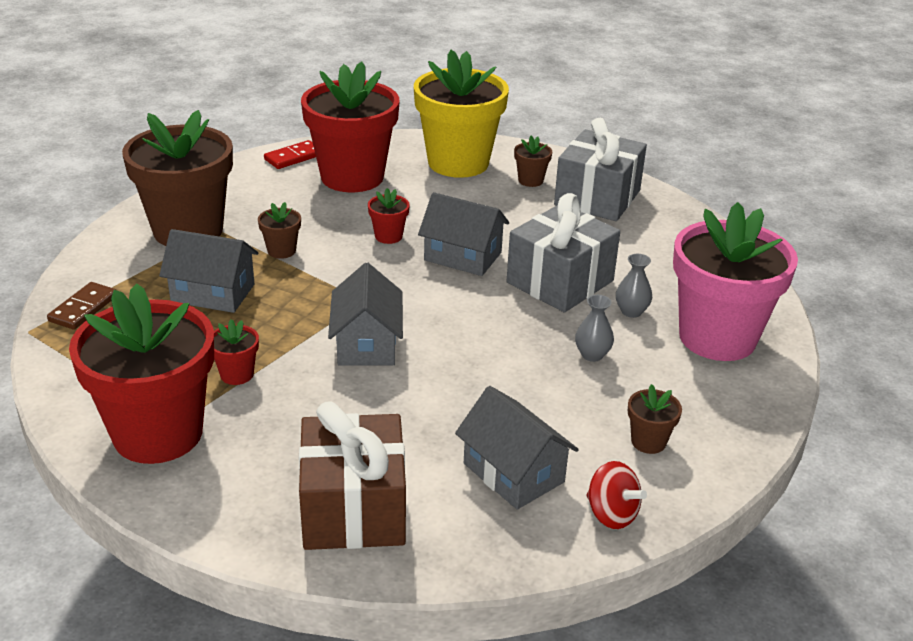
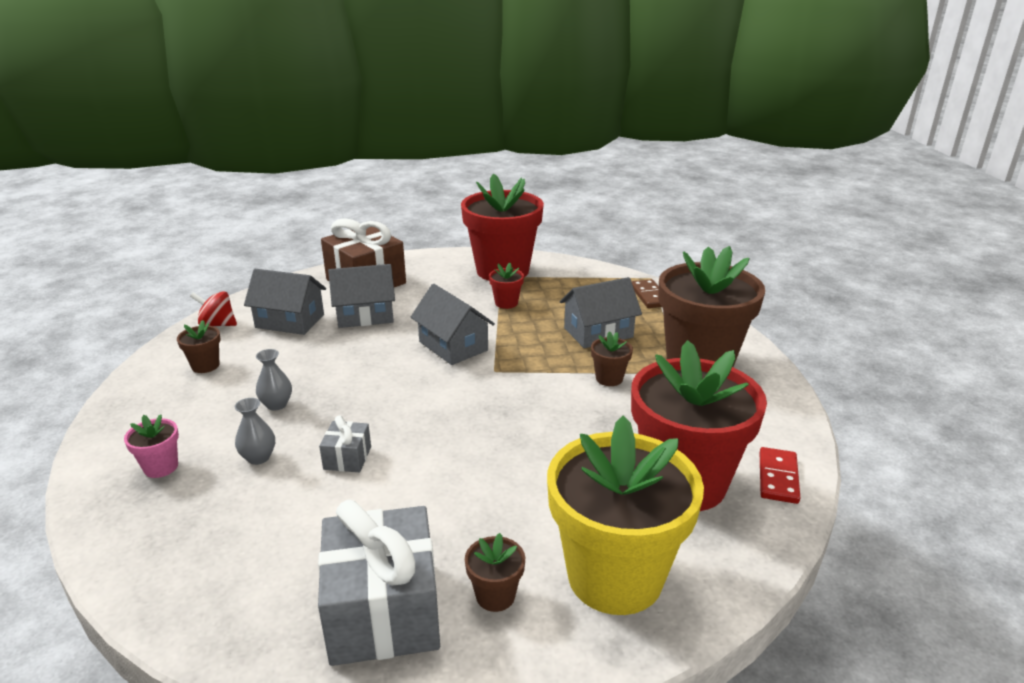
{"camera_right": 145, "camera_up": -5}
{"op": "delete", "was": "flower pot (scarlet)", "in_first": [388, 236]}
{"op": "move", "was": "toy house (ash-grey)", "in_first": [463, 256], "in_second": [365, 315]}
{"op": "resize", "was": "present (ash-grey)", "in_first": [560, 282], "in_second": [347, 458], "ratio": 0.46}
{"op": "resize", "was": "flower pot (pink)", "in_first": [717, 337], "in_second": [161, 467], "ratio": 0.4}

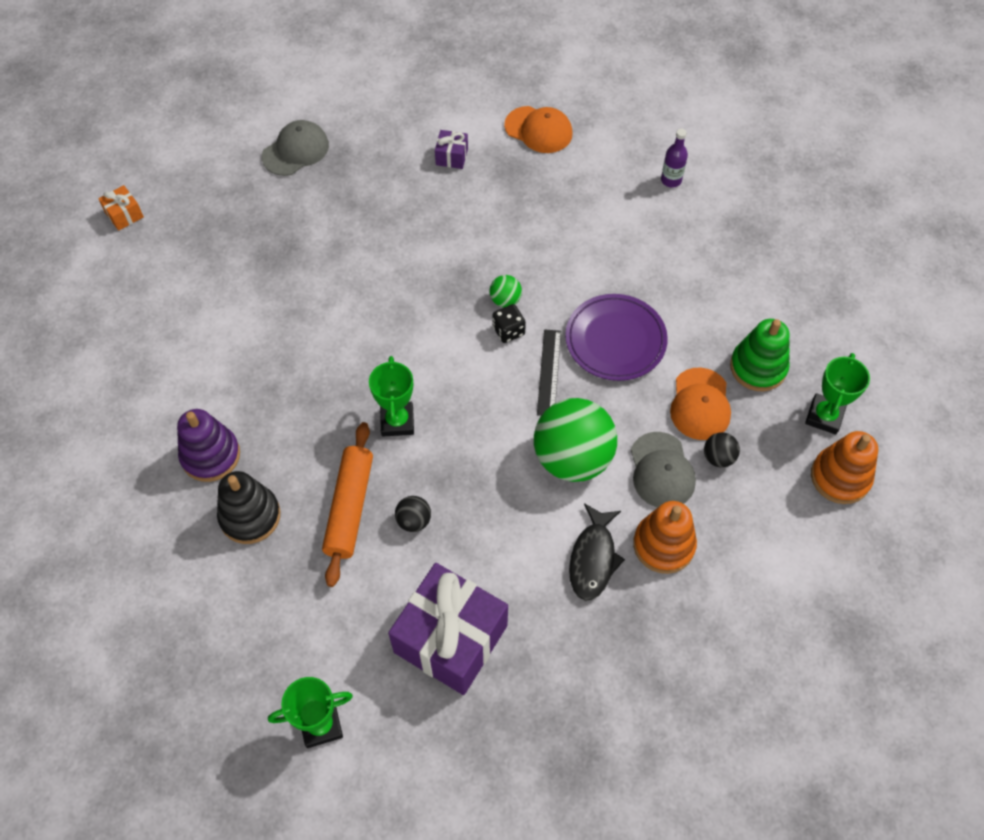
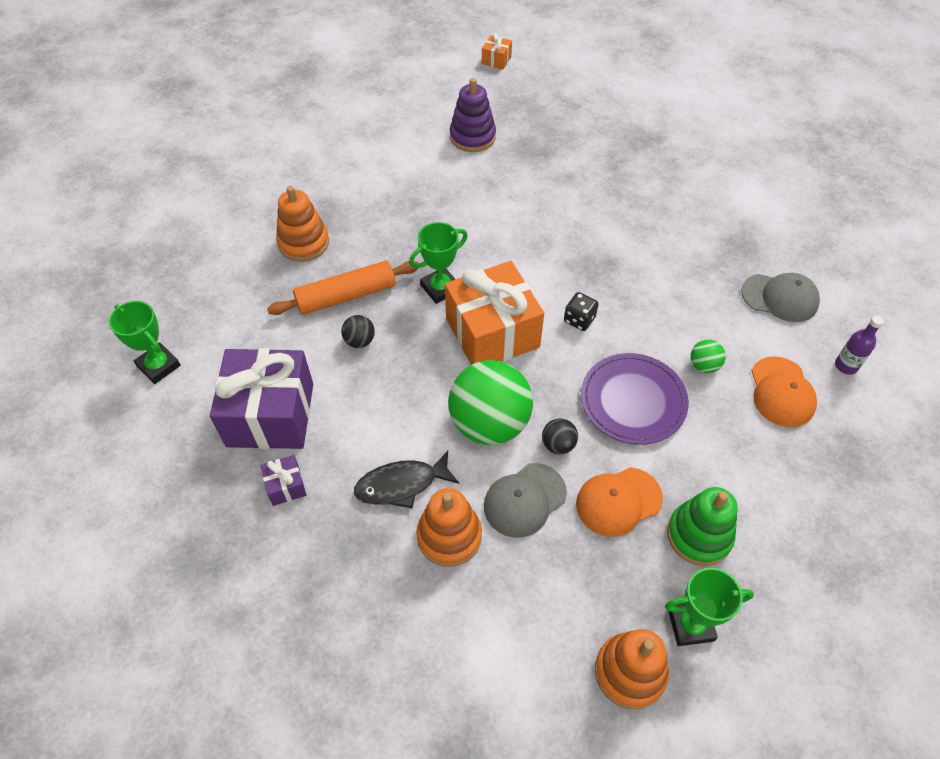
{"camera_right": 60, "camera_up": -5}
{"op": "move", "was": "cap (bright orange)", "in_first": [538, 130], "in_second": [781, 392]}
{"op": "move", "was": "cap (ash-grey)", "in_first": [296, 151], "in_second": [780, 298]}
{"op": "move", "was": "present (royal purple)", "in_first": [451, 156], "in_second": [286, 486]}
{"op": "move", "was": "play ball (leaf-green)", "in_first": [505, 300], "in_second": [703, 365]}
{"op": "delete", "was": "measuring stick (jet-black)", "in_first": [549, 372]}
{"op": "move", "was": "stacking rings (royal purple)", "in_first": [210, 455], "in_second": [472, 137]}
{"op": "move", "was": "play ball (jet-black)", "in_first": [718, 457], "in_second": [558, 444]}
{"op": "recolor", "was": "stacking rings (jet-black)", "now": "stacking rings (bright orange)", "in_first": [250, 516], "in_second": [303, 243]}
{"op": "insert", "now": "present (bright orange)", "in_second": [492, 333]}

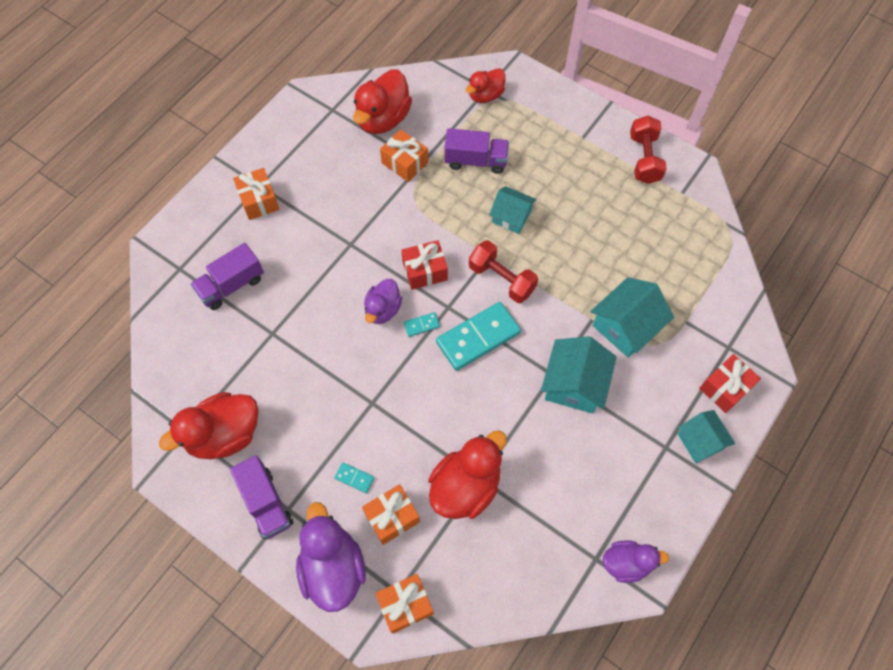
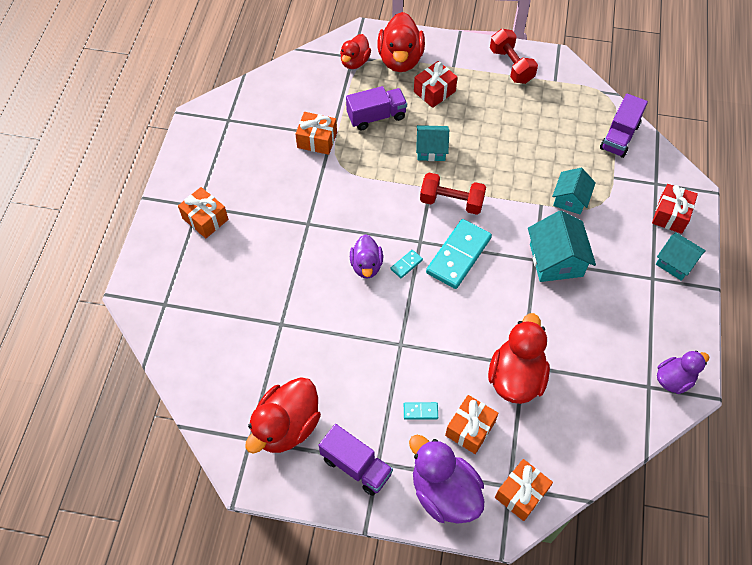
{"camera_right": -25, "camera_up": -5}
{"op": "move", "was": "toy duck (scarlet)", "in_first": [383, 119], "in_second": [400, 60]}
{"op": "move", "was": "present (scarlet)", "in_first": [425, 271], "in_second": [434, 91]}
{"op": "move", "was": "truck (royal purple)", "in_first": [231, 285], "in_second": [619, 136]}
{"op": "resize", "was": "toy house (turquoise)", "in_first": [626, 326], "in_second": [570, 199], "ratio": 0.66}

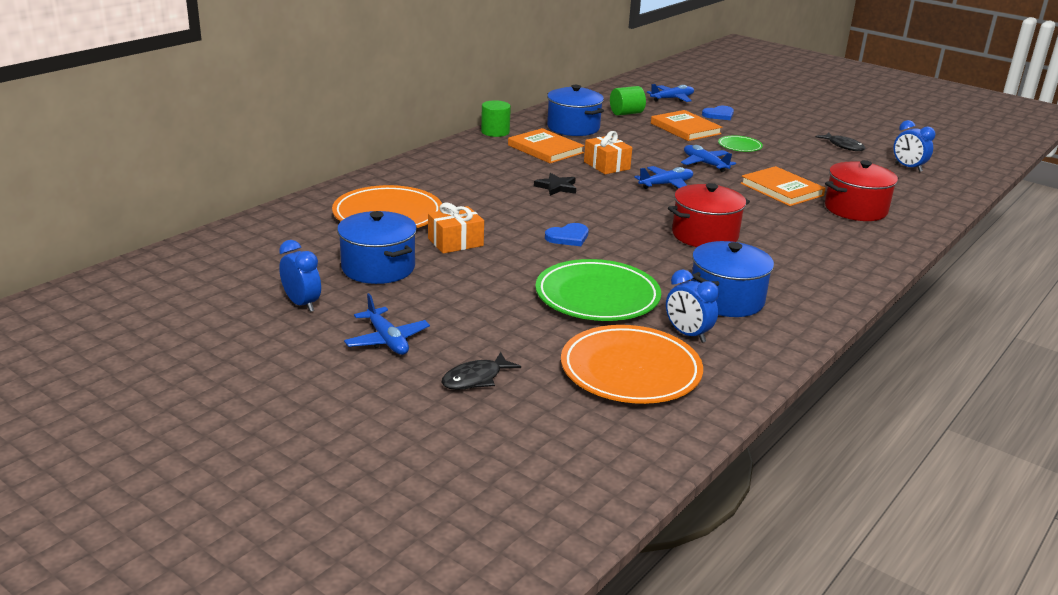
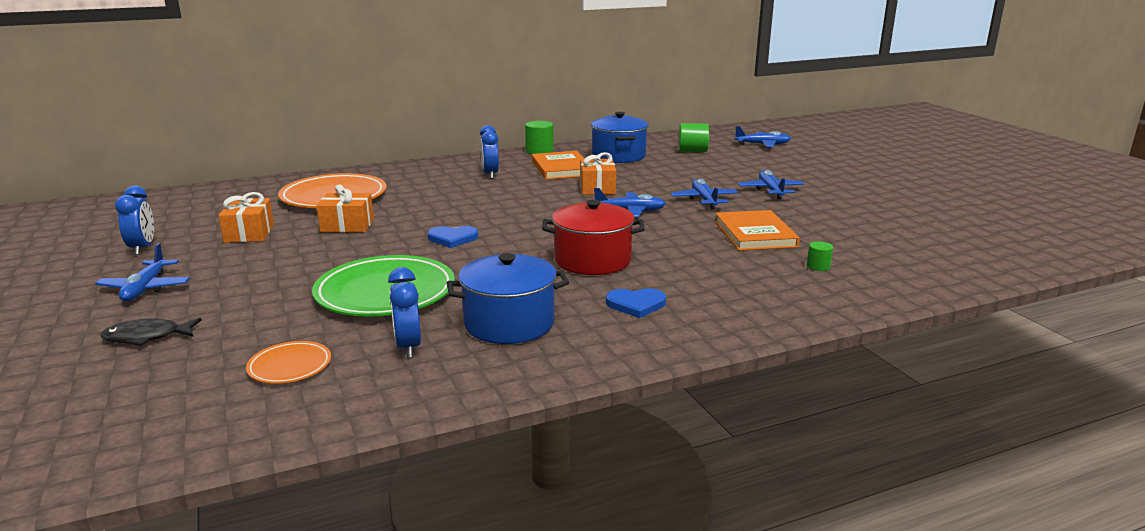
{"camera_right": 30, "camera_up": -5}
{"op": "move", "was": "love heart (cobalt)", "in_first": [719, 115], "in_second": [636, 304]}
{"op": "delete", "was": "book (bright orange)", "in_first": [685, 128]}
{"op": "move", "was": "bedside clock (cobalt)", "in_first": [908, 167], "in_second": [490, 174]}
{"op": "delete", "was": "fish figure (jet-black)", "in_first": [843, 146]}
{"op": "replace", "was": "dinner plate (leaf-green)", "now": "plane (cobalt)", "in_first": [739, 146], "in_second": [770, 190]}
{"op": "replace", "was": "pot (scarlet)", "now": "cylinder shape (leaf-green)", "in_first": [855, 209], "in_second": [818, 266]}
{"op": "delete", "was": "star (jet-black)", "in_first": [556, 187]}
{"op": "replace", "was": "pot (cobalt)", "now": "present (bright orange)", "in_first": [378, 268], "in_second": [249, 233]}
{"op": "resize", "was": "dinner plate (bright orange)", "in_first": [630, 370], "in_second": [290, 366], "ratio": 0.49}

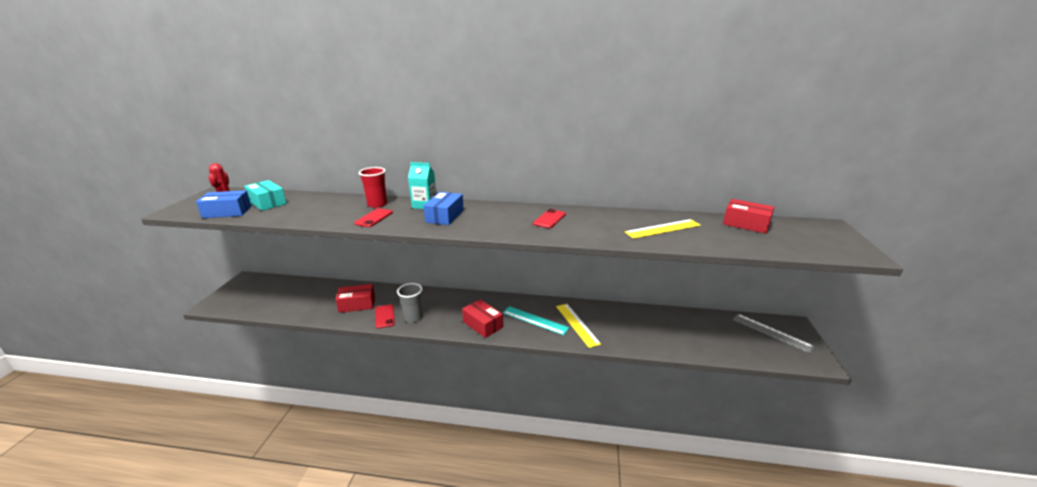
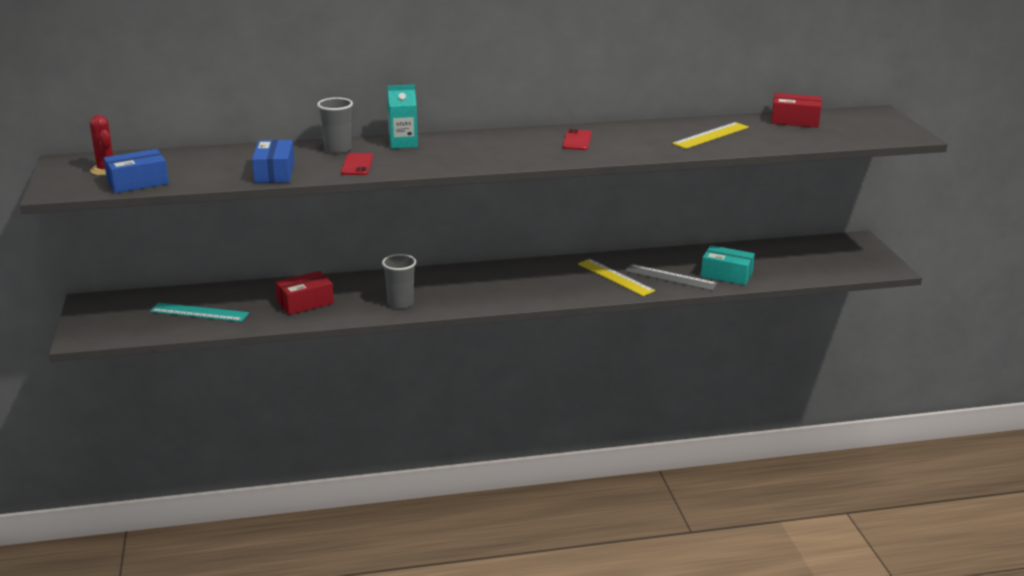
{"camera_right": -20, "camera_up": 0}
{"op": "recolor", "was": "tumbler (scarlet)", "now": "tumbler (ash-grey)", "in_first": [377, 204], "in_second": [337, 149]}
{"op": "move", "was": "parcel (turquoise)", "in_first": [267, 202], "in_second": [726, 274]}
{"op": "move", "was": "parcel (cobalt)", "in_first": [445, 216], "in_second": [274, 172]}
{"op": "delete", "was": "parcel (scarlet)", "in_first": [483, 324]}
{"op": "delete", "was": "smartphone (scarlet)", "in_first": [384, 316]}
{"op": "move", "was": "measuring stick (turquoise)", "in_first": [535, 320], "in_second": [199, 312]}
{"op": "move", "was": "measuring stick (ash-grey)", "in_first": [771, 332], "in_second": [670, 277]}

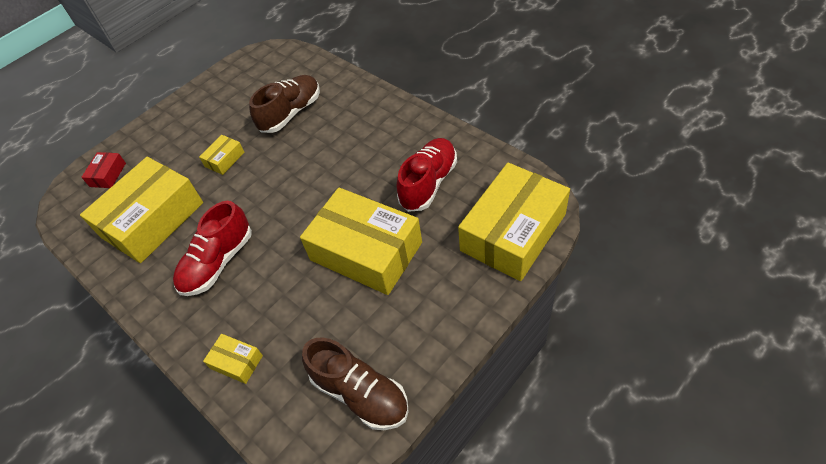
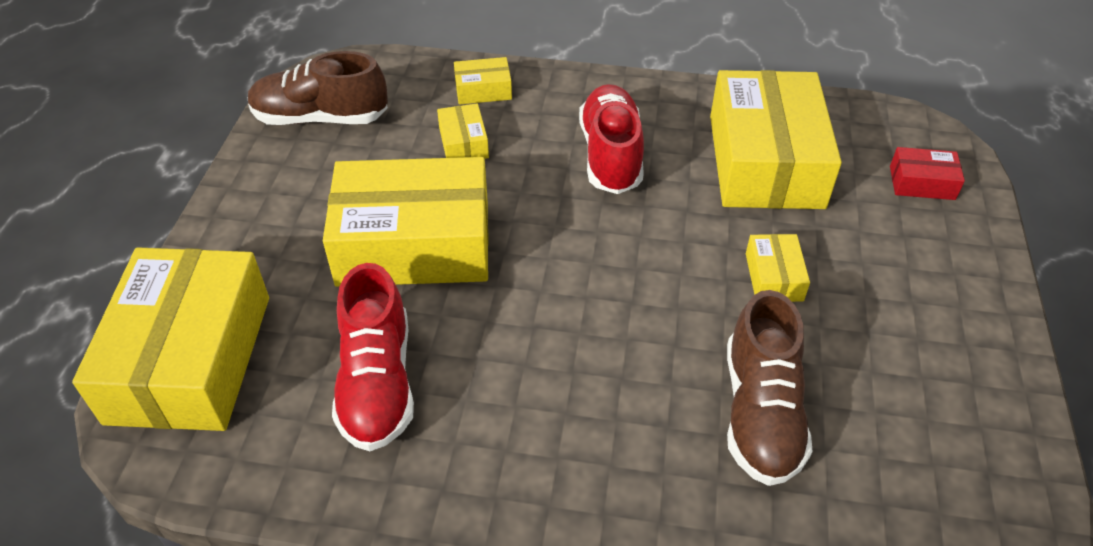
{"camera_right": 140, "camera_up": -5}
{"op": "rotate", "was": "parcel (scarlet)", "in_first": [108, 175], "in_second": [922, 183], "clockwise": -60}
{"op": "insert", "now": "parcel (yellow)", "in_second": [463, 143]}

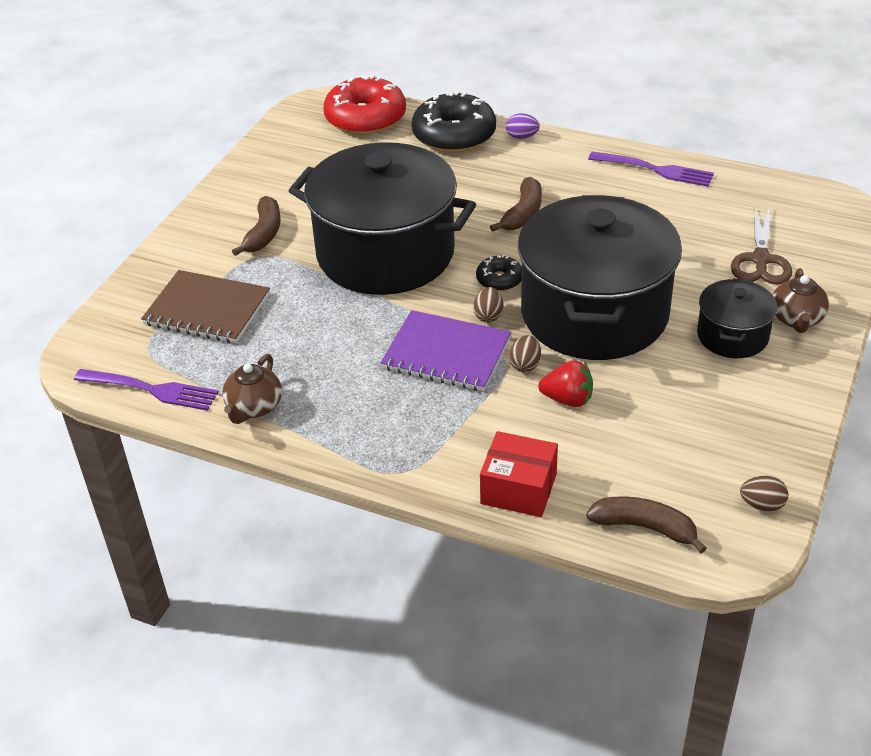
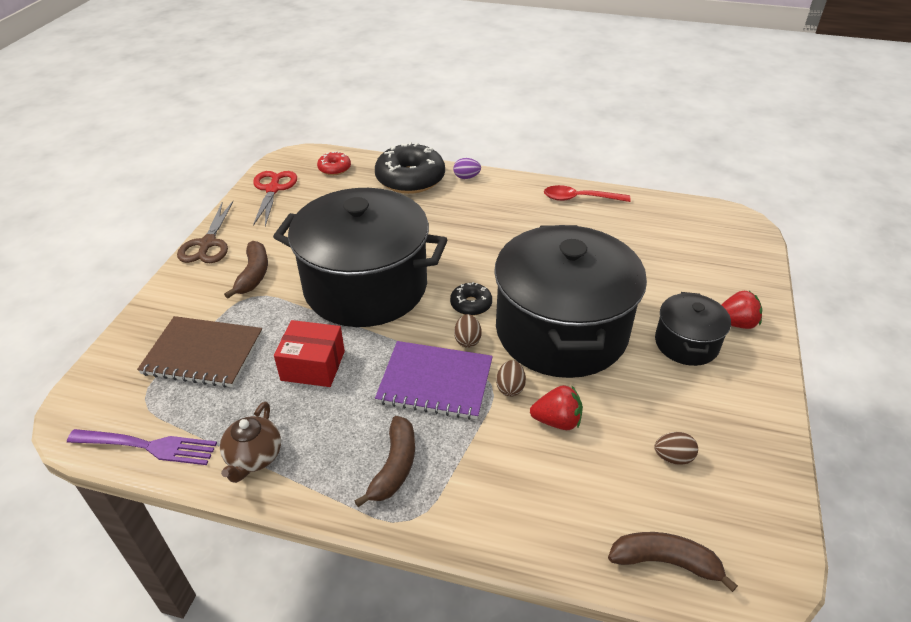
{"camera_right": -10, "camera_up": 0}
{"op": "resize", "was": "donut (scarlet)", "in_first": [365, 118], "in_second": [334, 168], "ratio": 0.49}
{"op": "replace", "was": "table fork (royal purple)", "now": "spoon (scarlet)", "in_first": [654, 170], "in_second": [580, 198]}
{"op": "move", "was": "toy banana (russet)", "in_first": [523, 213], "in_second": [394, 467]}
{"op": "move", "was": "scissors (russet)", "in_first": [760, 260], "in_second": [208, 244]}
{"op": "replace", "was": "china teapot (russet)", "now": "berry (scarlet)", "in_first": [796, 319], "in_second": [735, 323]}
{"op": "move", "was": "parcel (scarlet)", "in_first": [518, 488], "in_second": [313, 365]}
{"op": "move", "was": "toy egg (russet)", "in_first": [762, 505], "in_second": [673, 457]}
{"op": "insert", "now": "scissors (scarlet)", "in_second": [273, 189]}

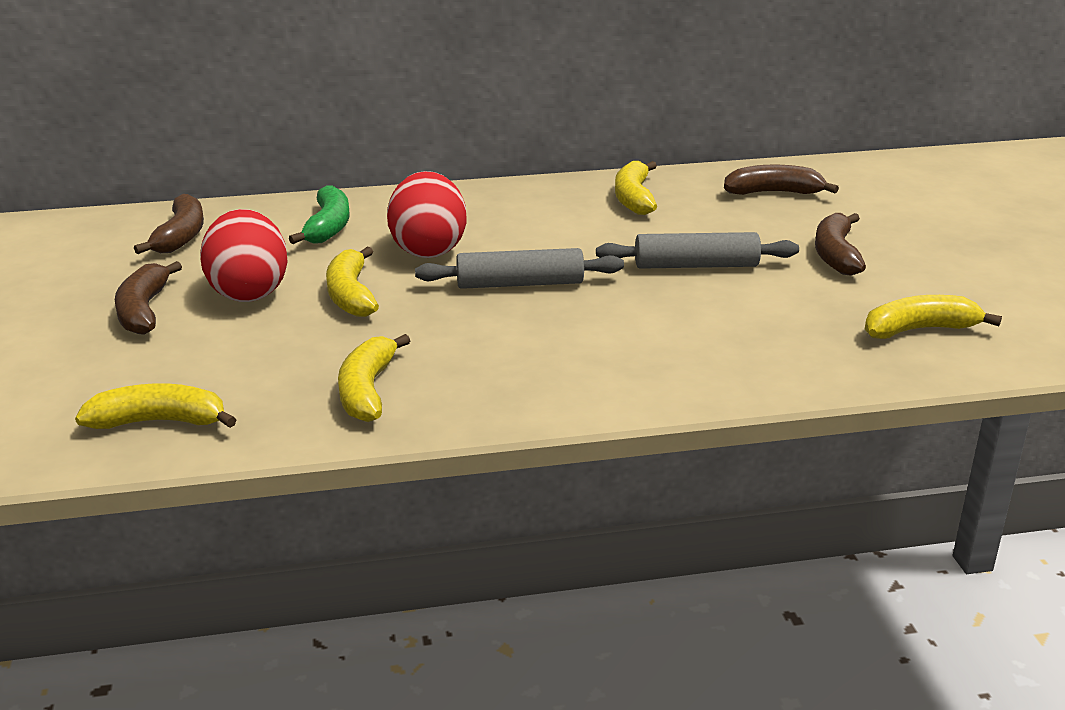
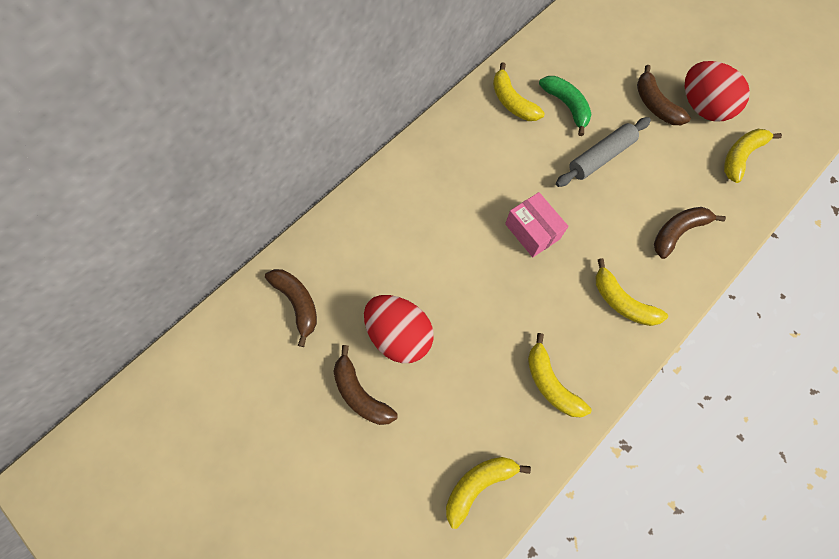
{"camera_right": -35, "camera_up": 40}
{"op": "move", "was": "toy banana (russet)", "in_first": [773, 192], "in_second": [677, 232]}
{"op": "move", "was": "toy egg (scarlet)", "in_first": [428, 249], "in_second": [702, 107]}
{"op": "move", "was": "toy banana (leaf-green)", "in_first": [328, 227], "in_second": [566, 106]}
{"op": "move", "was": "toy banana (yellow)", "in_first": [350, 295], "in_second": [622, 302]}
{"op": "replace", "was": "dough roller (ash-grey)", "now": "parcel (pink)", "in_first": [520, 284], "in_second": [532, 231]}

